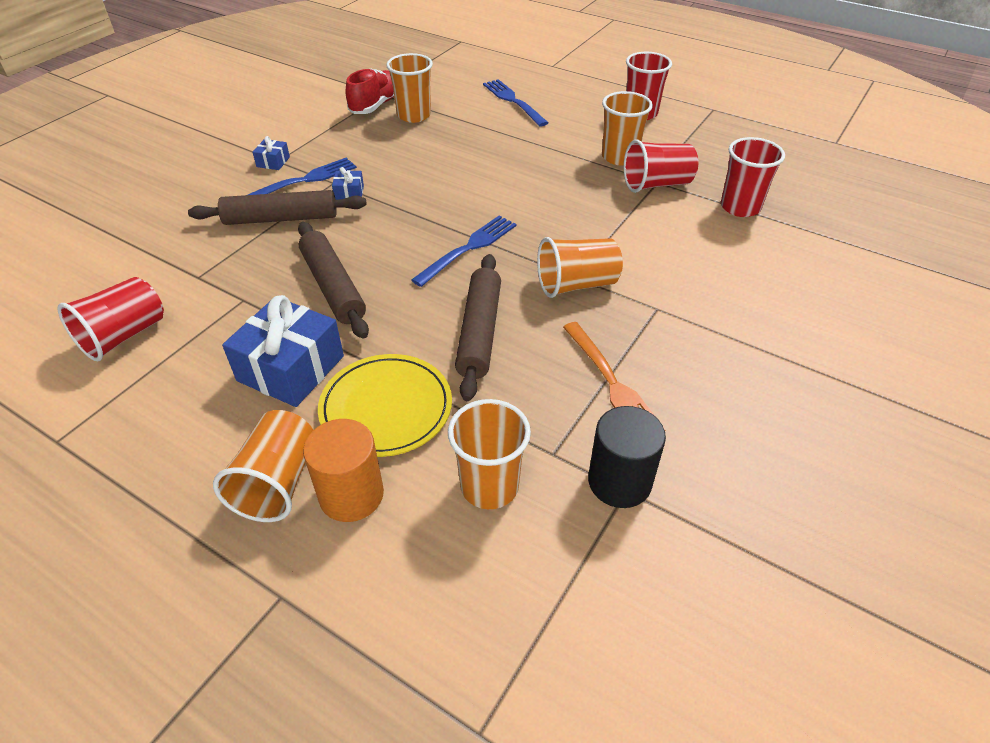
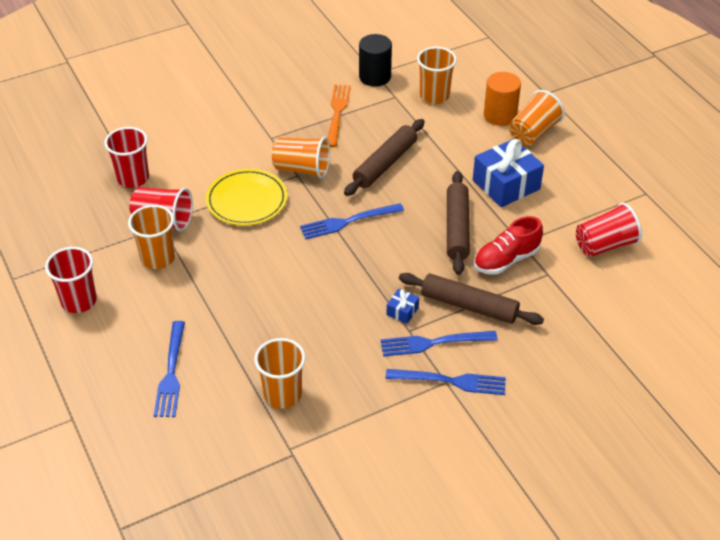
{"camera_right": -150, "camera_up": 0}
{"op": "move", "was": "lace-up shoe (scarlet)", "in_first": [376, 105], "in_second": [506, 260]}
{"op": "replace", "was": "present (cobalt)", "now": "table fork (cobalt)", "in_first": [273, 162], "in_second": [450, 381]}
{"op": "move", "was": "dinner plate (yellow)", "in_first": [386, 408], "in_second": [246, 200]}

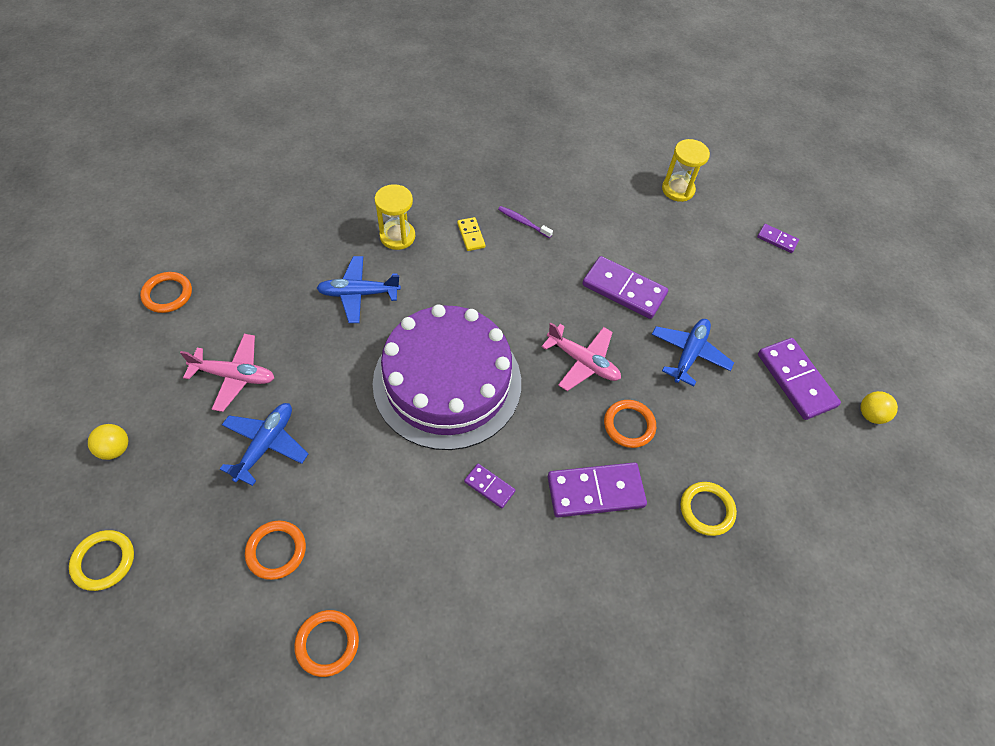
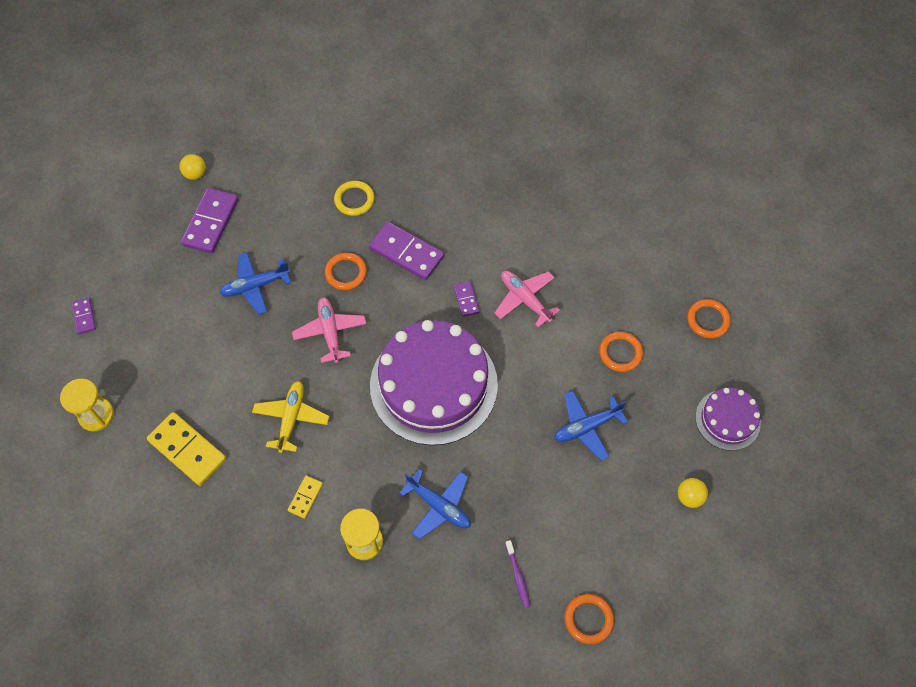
{"camera_right": -135, "camera_up": 5}
{"op": "move", "was": "tooth brush (royal purple)", "in_first": [523, 222], "in_second": [518, 576]}
{"op": "delete", "was": "domino piece (royal purple)", "in_first": [624, 289]}
{"op": "move", "was": "plane (pink)", "in_first": [234, 376], "in_second": [525, 299]}
{"op": "replace", "was": "torus (yellow)", "now": "layer cake (royal purple)", "in_first": [104, 561], "in_second": [727, 419]}
{"op": "move", "was": "torus (bright orange)", "in_first": [327, 643], "in_second": [708, 320]}
{"op": "insert", "now": "plane (yellow)", "in_second": [291, 418]}
{"op": "insert", "now": "domino piece (yellow)", "in_second": [187, 450]}

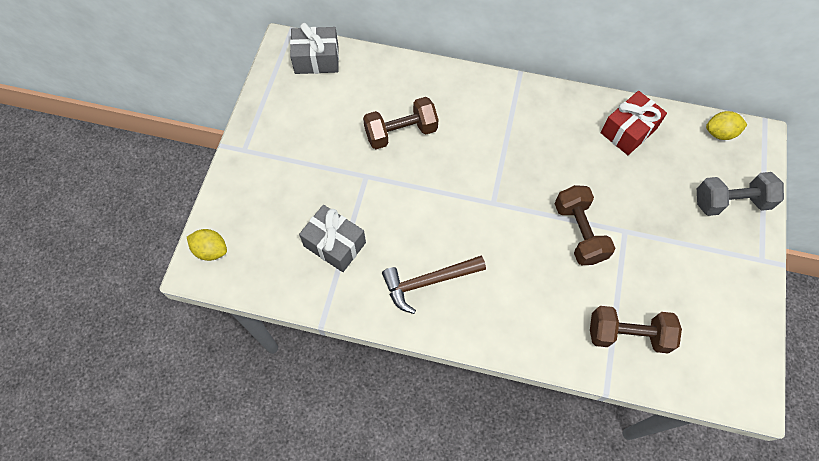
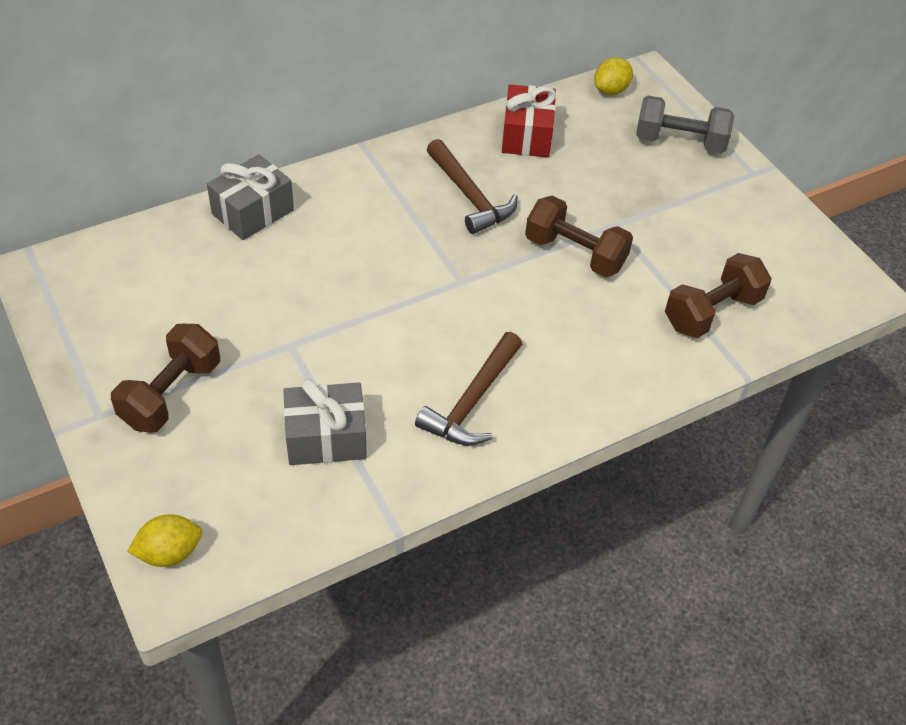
{"camera_right": -45, "camera_up": -15}
{"op": "move", "was": "present (ash-grey)", "in_first": [316, 59], "in_second": [253, 212]}
{"op": "move", "was": "dumbbell (russet)", "in_first": [401, 132], "in_second": [171, 394]}
{"op": "rotate", "was": "dumbbell (ash-grey)", "in_first": [730, 202], "in_second": [679, 142], "clockwise": 60}
{"op": "insert", "now": "carpenter's hammer (russet)", "in_second": [470, 196]}

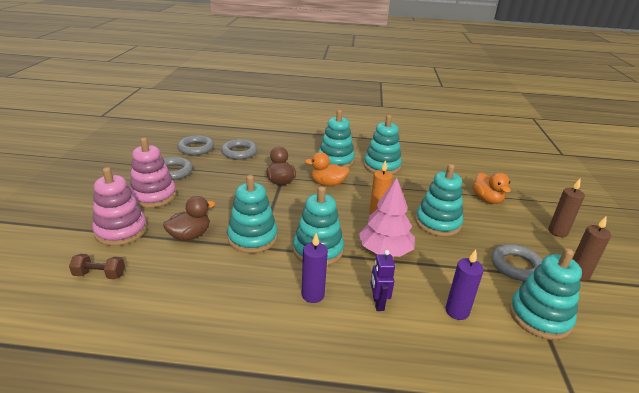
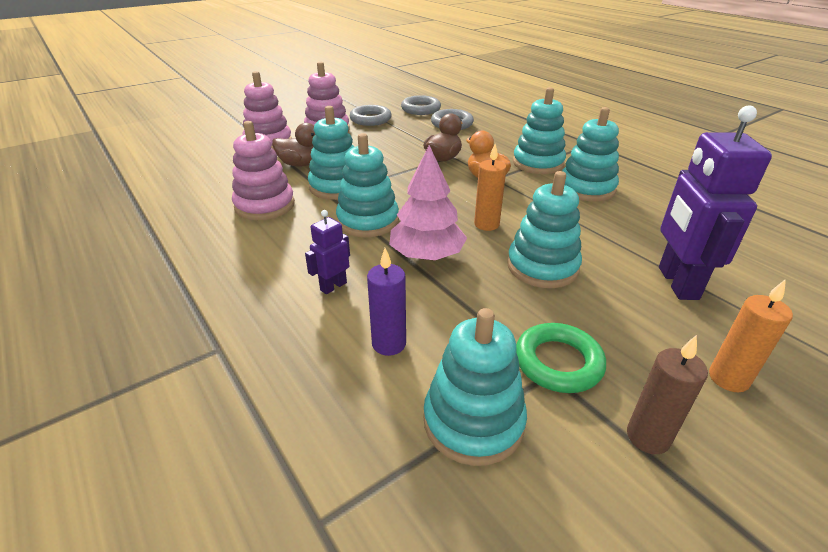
{"camera_right": 50, "camera_up": 5}
{"op": "replace", "was": "toy duck (bright orange)", "now": "robot (royal purple)", "in_first": [487, 199], "in_second": [677, 283]}
{"op": "recolor", "was": "pillar candle (russet)", "now": "pillar candle (bright orange)", "in_first": [557, 232], "in_second": [728, 378]}
{"op": "delete", "was": "pillar candle (royal purple)", "in_first": [313, 295]}
{"op": "recolor", "was": "torus (ash-grey)", "now": "torus (leaf-green)", "in_first": [516, 266], "in_second": [558, 362]}
{"op": "delete", "was": "dumbbell (russet)", "in_first": [100, 275]}
{"op": "insert", "now": "stacking rings (pink)", "in_second": [265, 205]}

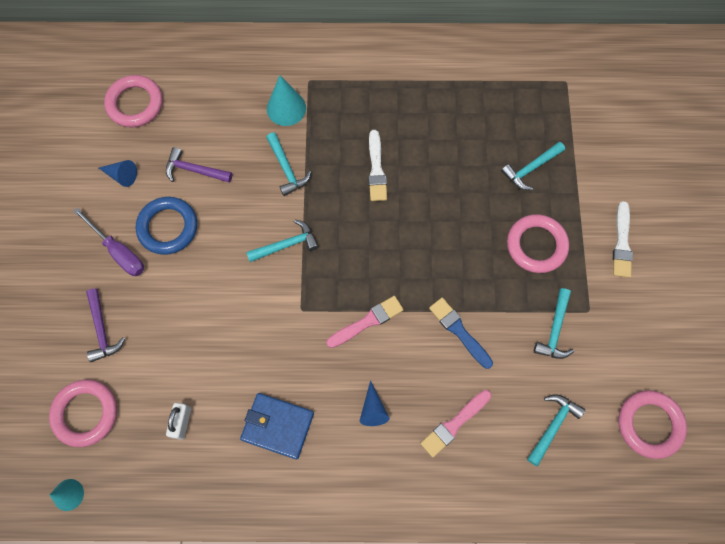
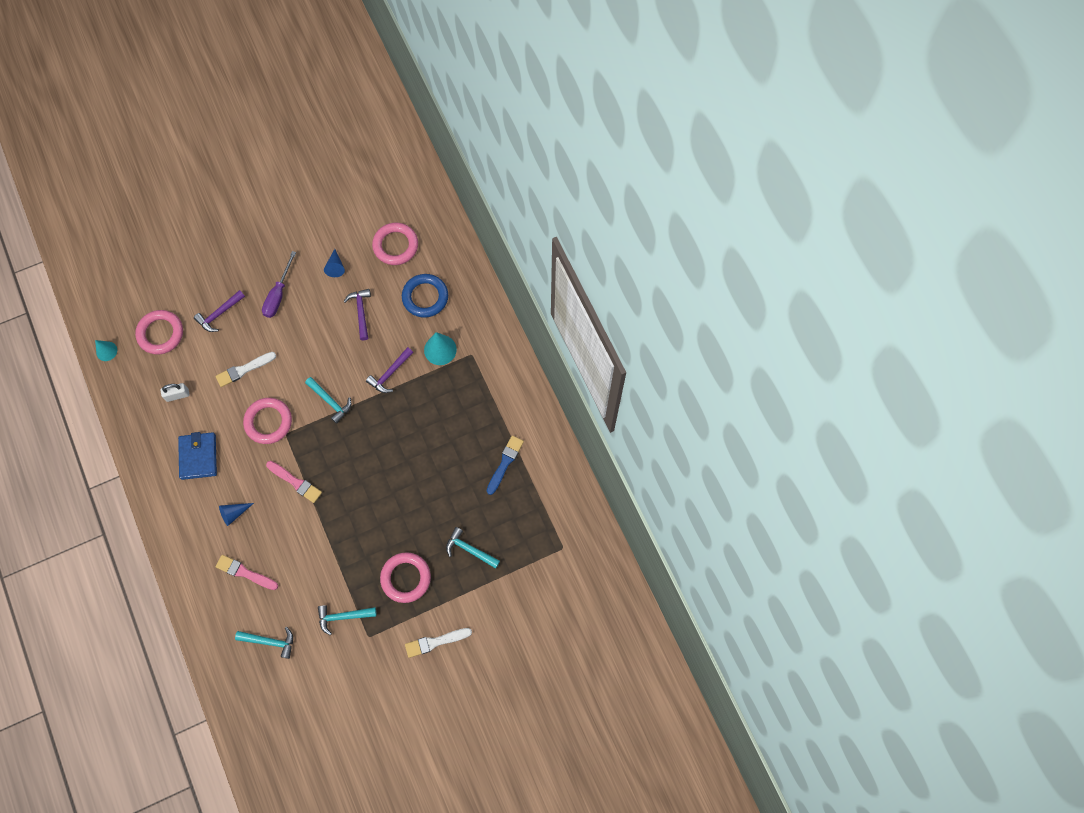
{"camera_right": 65, "camera_up": 0}
{"op": "move", "was": "paintbrush (white)", "in_first": [376, 169], "in_second": [244, 370]}
{"op": "recolor", "was": "carpenter's hammer (turquoise)", "now": "carpenter's hammer (royal purple)", "in_first": [286, 168], "in_second": [390, 373]}
{"op": "move", "was": "torus (cobalt)", "in_first": [168, 227], "in_second": [425, 297]}
{"op": "move", "was": "paintbrush (cobalt)", "in_first": [459, 331], "in_second": [505, 463]}
{"op": "move", "was": "torus (pink)", "in_first": [649, 424], "in_second": [268, 422]}

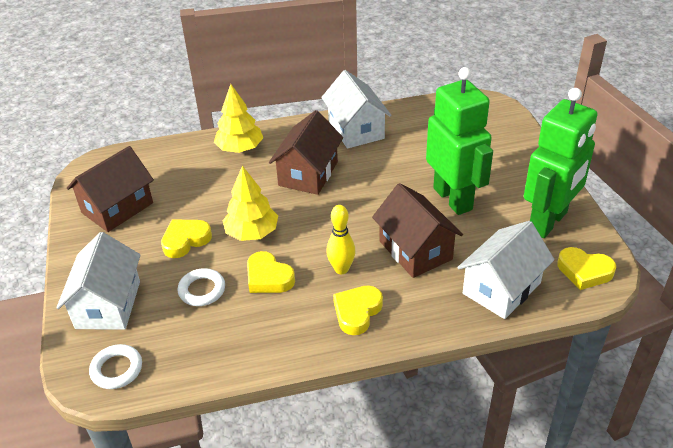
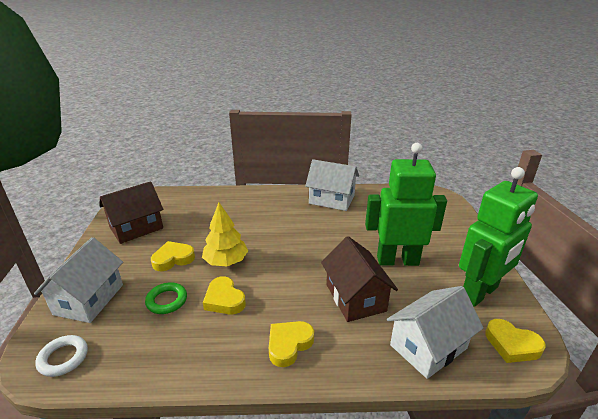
{"camera_right": 10, "camera_up": -10}
{"op": "rotate", "was": "robot (leaf-green)", "in_first": [453, 198], "in_second": [397, 260], "clockwise": -75}
{"op": "rotate", "was": "toy house (white)", "in_first": [356, 129], "in_second": [331, 199], "clockwise": -60}
{"op": "delete", "was": "tree (yellow)", "in_first": [240, 148]}
{"op": "delete", "was": "toy house (russet)", "in_first": [308, 173]}
{"op": "delete", "was": "bowling pin (yellow)", "in_first": [341, 269]}
{"op": "recolor", "was": "torus (white)", "now": "torus (leaf-green)", "in_first": [202, 290], "in_second": [167, 300]}

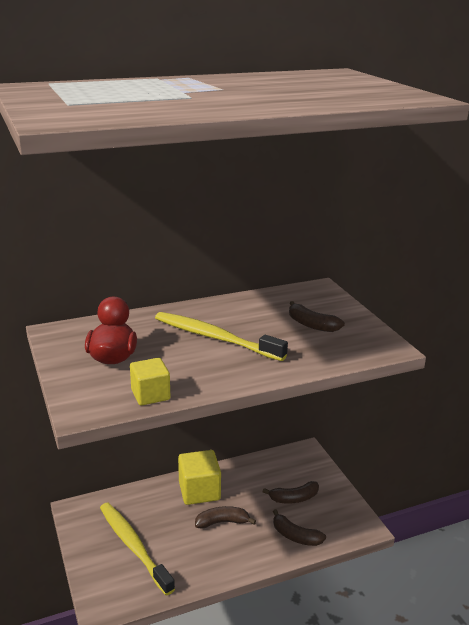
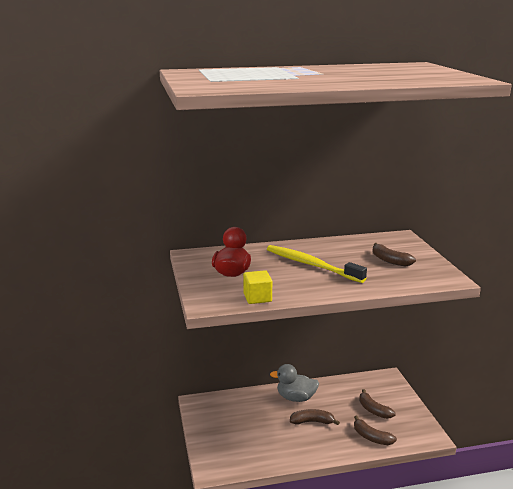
{"camera_right": 10, "camera_up": -5}
{"op": "replace", "was": "solid cube (yellow)", "now": "toy duck (ash-grey)", "in_first": [199, 491], "in_second": [296, 398]}
{"op": "rotate", "was": "toy banana (russet)", "in_first": [294, 498], "in_second": [373, 410], "clockwise": 60}
{"op": "delete", "was": "tooth brush (yellow)", "in_first": [133, 546]}

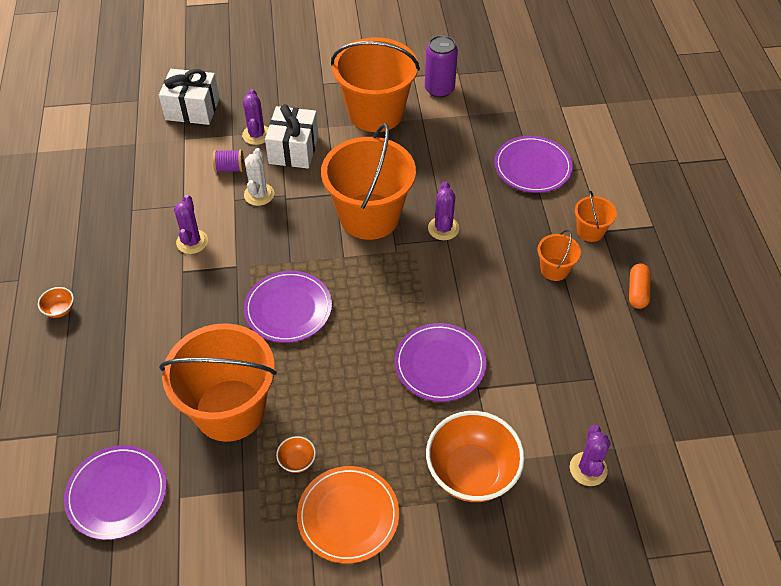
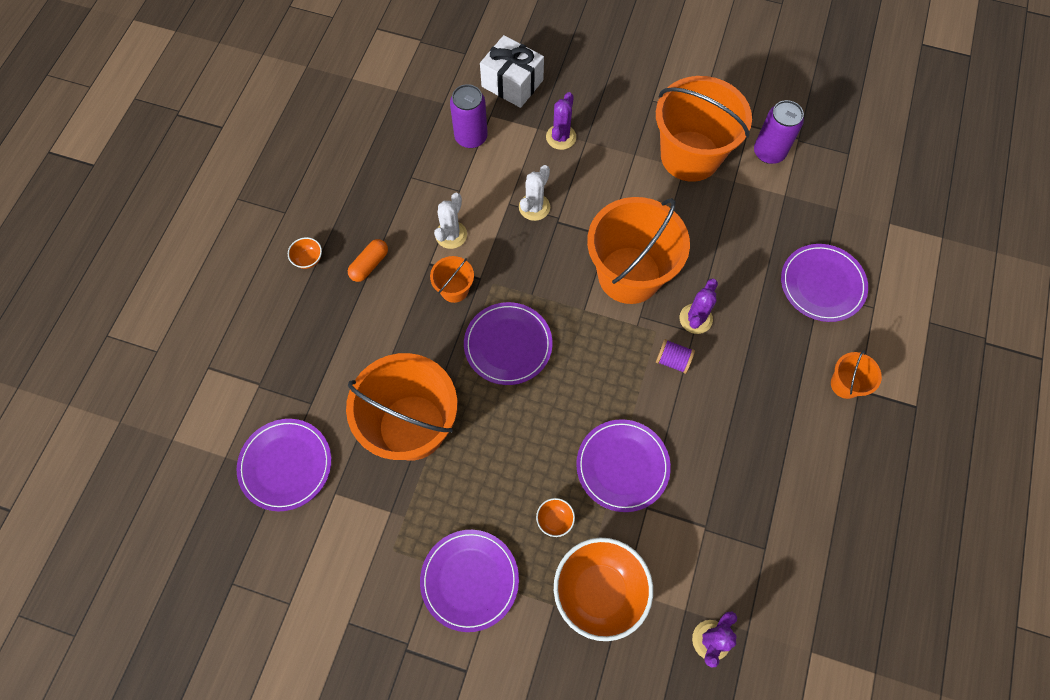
{"camera_right": 25, "camera_up": 15}
{"op": "delete", "was": "present (white)", "in_first": [293, 149]}
{"op": "move", "was": "spool (royal purple)", "in_first": [230, 168], "in_second": [673, 360]}
{"op": "recolor", "was": "saguaro cactus (royal purple)", "now": "saguaro cactus (white)", "in_first": [192, 242], "in_second": [451, 235]}
{"op": "move", "was": "sand bucket (bright orange)", "in_first": [554, 269], "in_second": [454, 289]}
{"op": "move", "was": "pill (bright orange)", "in_first": [637, 291], "in_second": [369, 265]}
{"op": "move", "was": "serving bowl (bright orange)", "in_first": [297, 461], "in_second": [554, 520]}
{"op": "recolor", "was": "dinner plate (bright orange)", "now": "dinner plate (royal purple)", "in_first": [348, 515], "in_second": [469, 580]}
{"op": "insert", "now": "soda can (royal purple)", "in_second": [471, 137]}

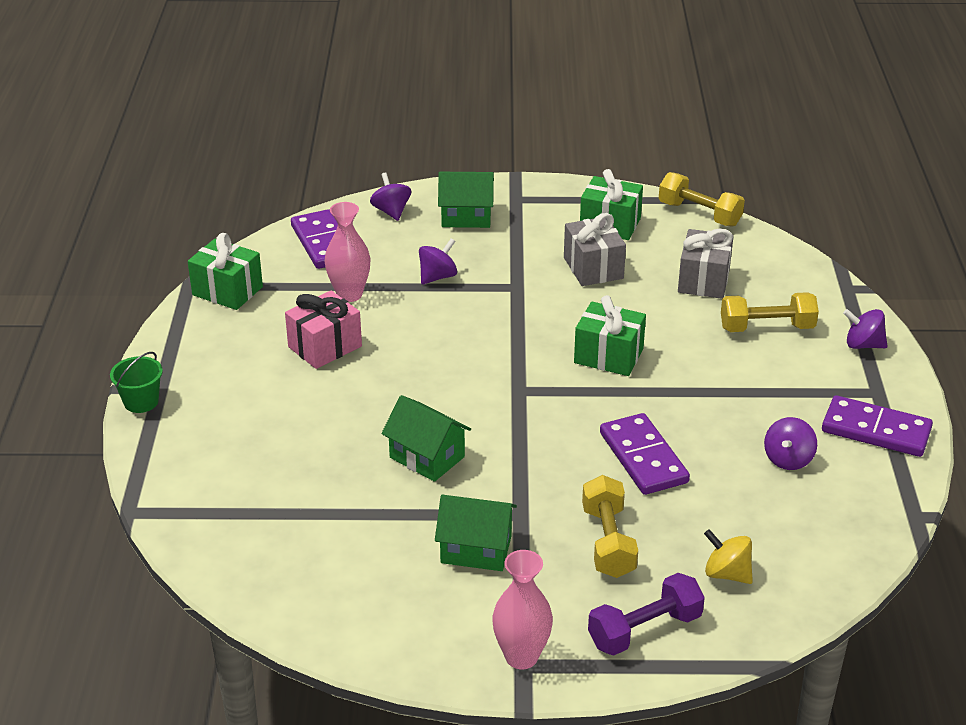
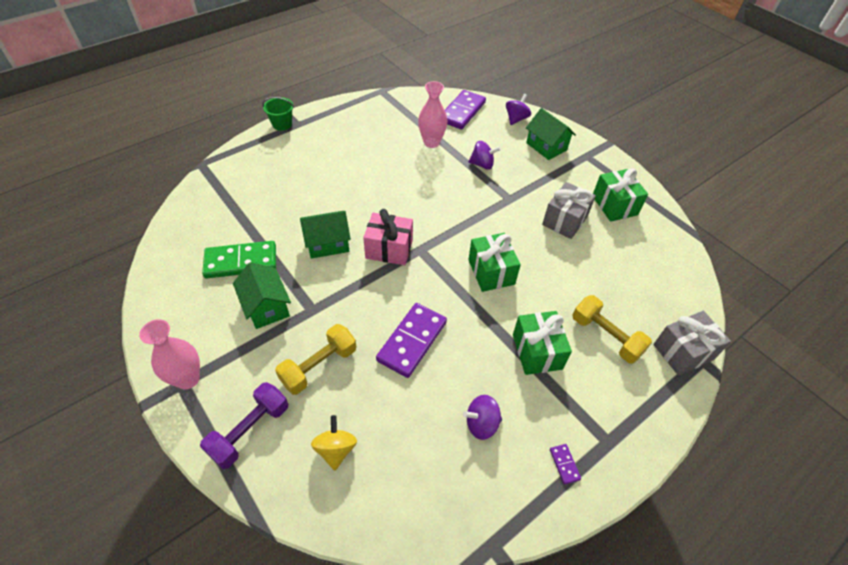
{"camera_right": 50, "camera_up": 15}
{"op": "delete", "was": "dumbbell (yellow)", "in_first": [699, 214]}
{"op": "move", "was": "present (ash-grey)", "in_first": [703, 280], "in_second": [683, 352]}
{"op": "move", "was": "present (leaf-green)", "in_first": [227, 291], "in_second": [537, 351]}
{"op": "move", "was": "present (pink)", "in_first": [325, 346], "in_second": [389, 249]}
{"op": "delete", "was": "whirligig (royal purple)", "in_first": [863, 345]}
{"op": "rotate", "was": "toy house (leaf-green)", "in_first": [427, 457], "in_second": [327, 243], "clockwise": 75}
{"op": "resize", "was": "domino piece (royal purple)", "in_first": [876, 430], "in_second": [564, 464], "ratio": 0.42}
{"op": "rotate", "was": "dumbbell (royal purple)", "in_first": [644, 630], "in_second": [250, 431], "clockwise": -75}
{"op": "insert", "now": "domino piece (leaf-green)", "in_second": [241, 262]}

